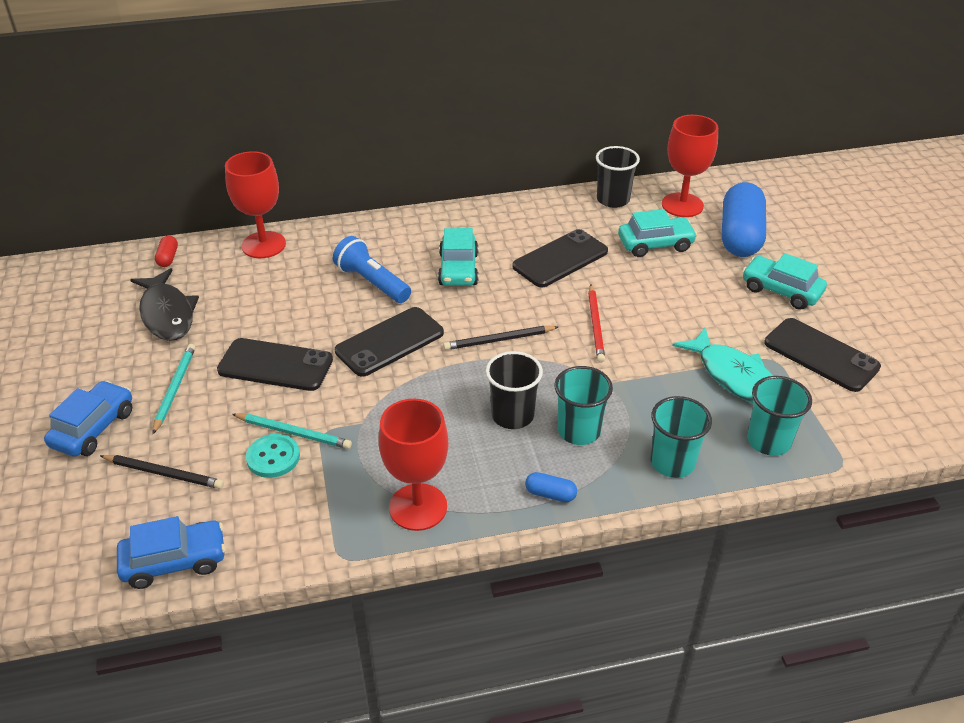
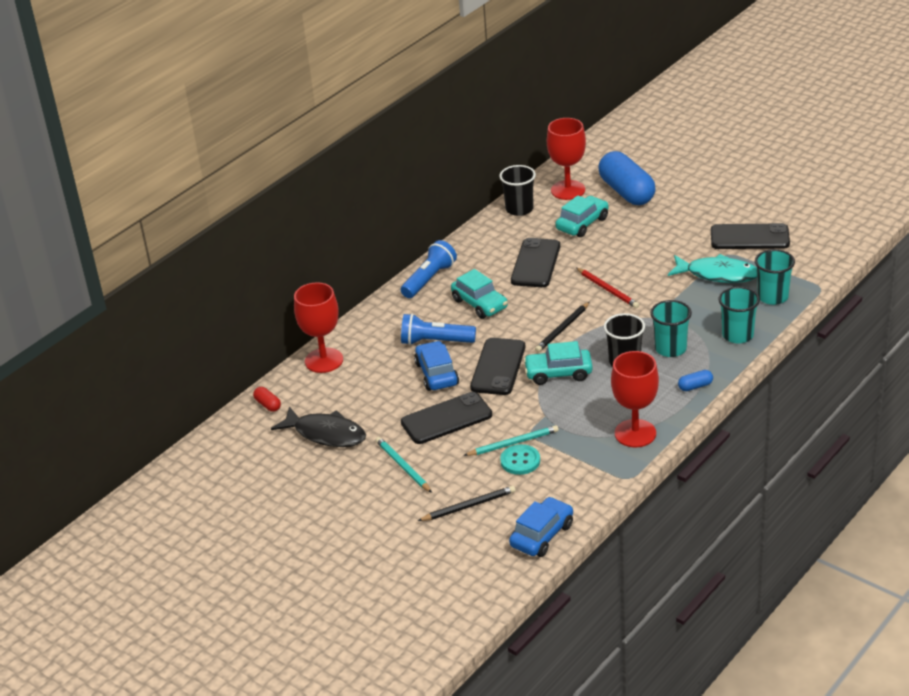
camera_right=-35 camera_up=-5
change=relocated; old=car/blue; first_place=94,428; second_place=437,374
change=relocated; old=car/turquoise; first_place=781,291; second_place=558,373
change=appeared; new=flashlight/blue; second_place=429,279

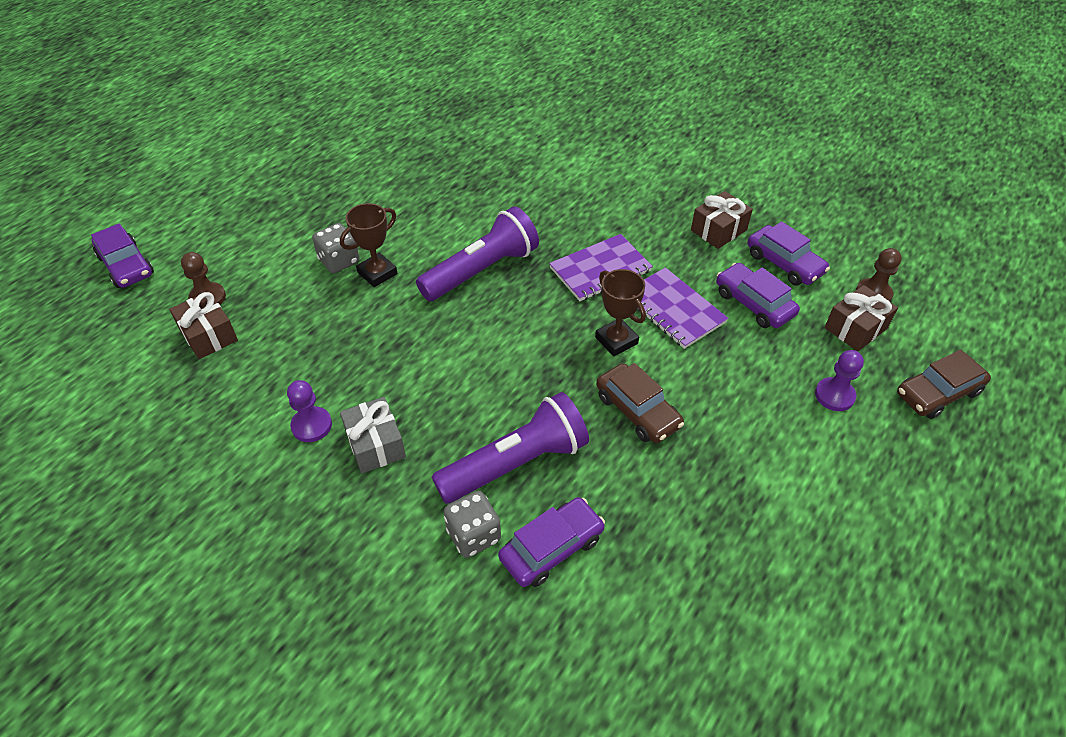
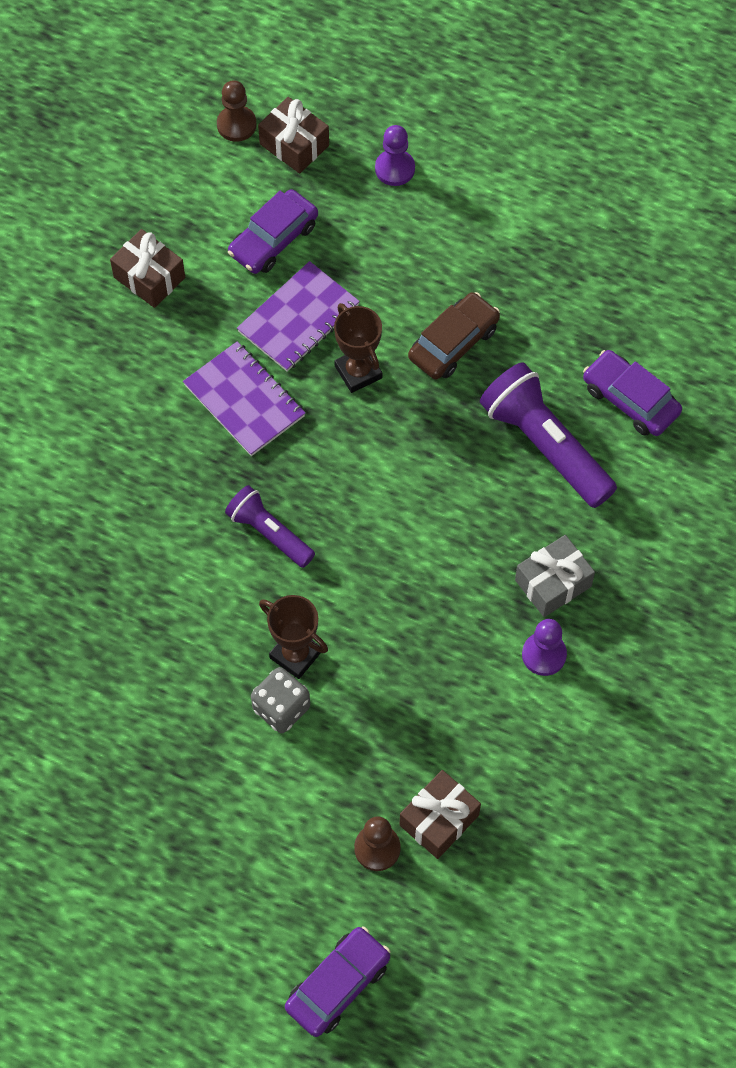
camera_right=-100 camera_up=15
change=size; old=flashlight/purple; first_place=481,271; second_place=269,533; factor=0.6
change=missing; old=dice/grey; first_place=473,535
change=spun; old=trophy/brown; first_place=616,340; second_place=358,372; degrees=-75
change=missing; old=car/purple; first_place=784,263
change=missing; old=car/brown; first_place=938,393

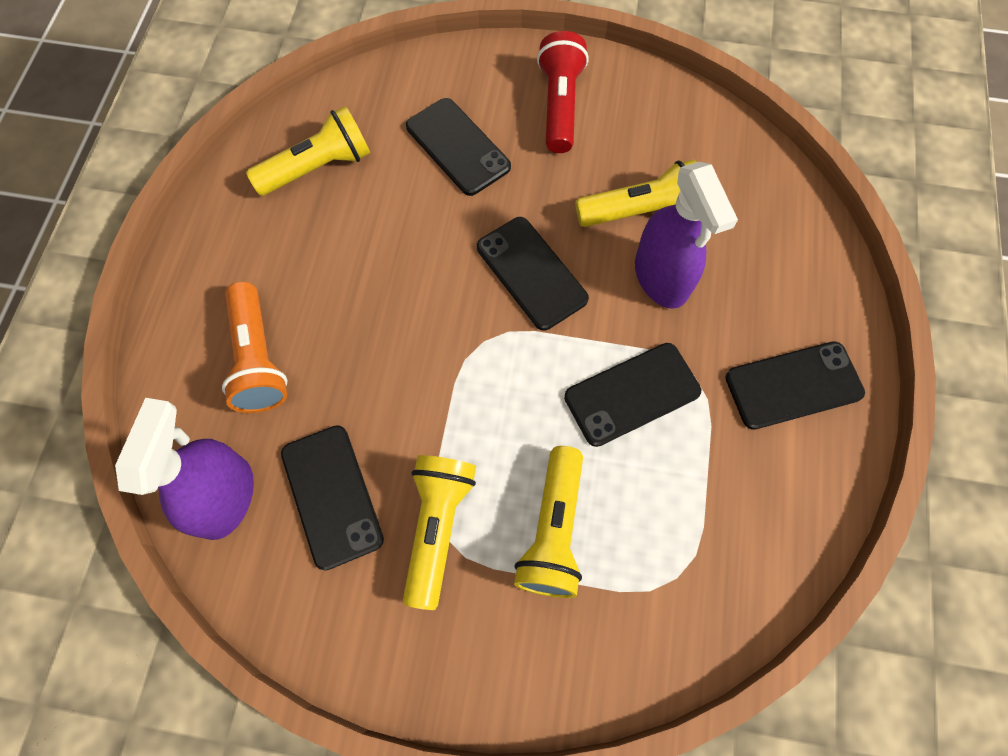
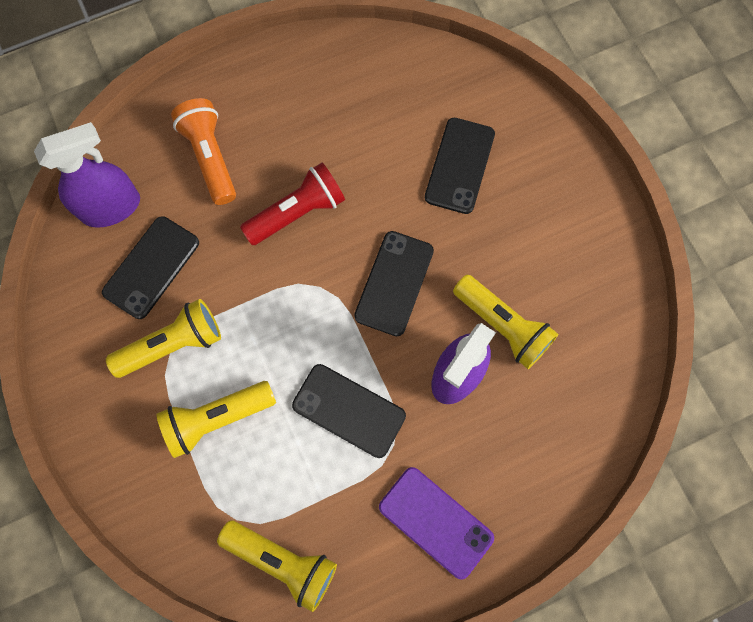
camera_right=55 camera_up=5
change=spun; old=flashlight/orange; first_place=258,358; second_place=210,158; degrees=120
change=relocated; old=flashlight/yellow; first_place=318,167; second_place=282,561
change=relocated; old=flashlight/red; first_place=559,105; second_place=297,213
change=colour; old=phone/black; new=phone/purple; first_place=793,385; second_place=435,522

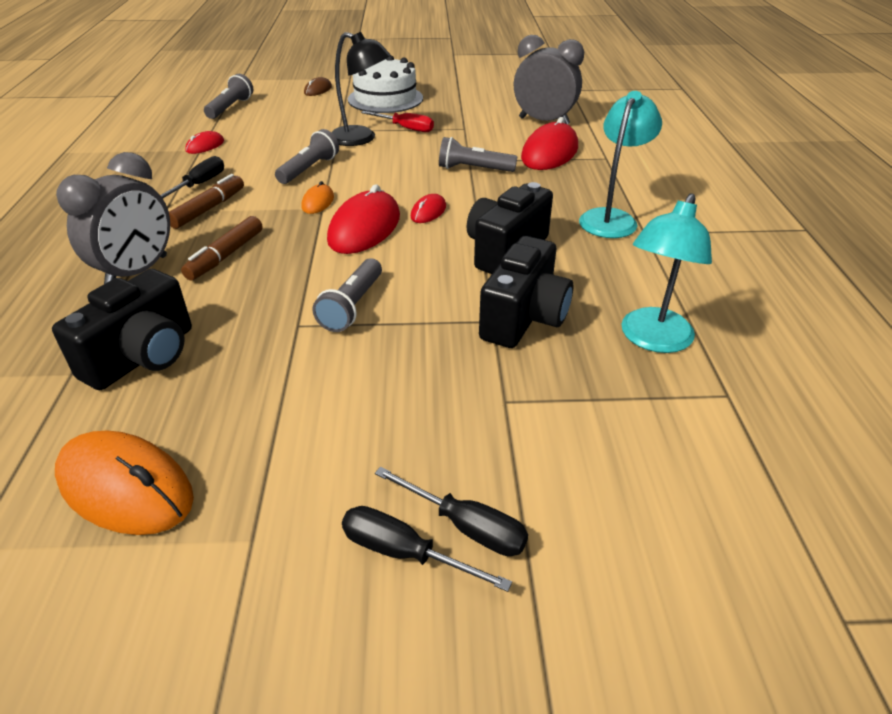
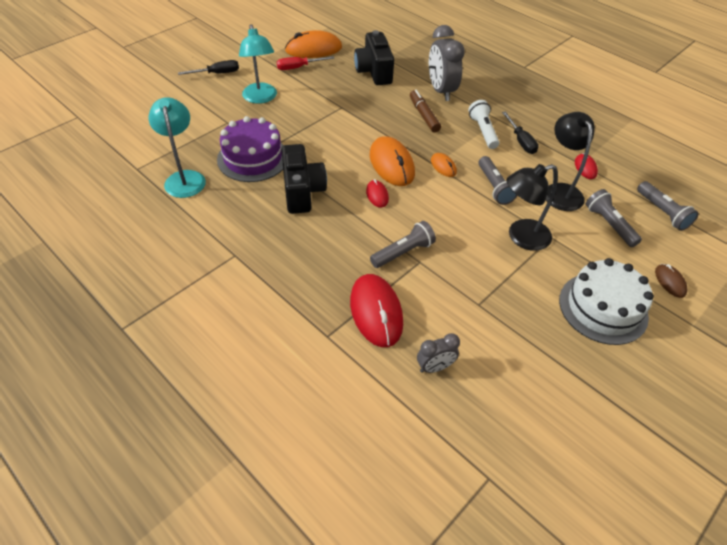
camera_right=135 camera_up=10
change=exchanged; old=marker/brown; new=flashlight/white; first_place=208,209; second_place=483,131
change=relocated; old=flashlight/grey; first_place=352,306; second_place=609,224
change=colour; old=mouse/red; new=mouse/orange; first_place=364,228; second_place=391,164
change=relocated; old=screwdriver/red; first_place=405,128; second_place=298,67
change=missing; old=screwdriver/black; first_place=465,526
change=exchanged; old=camera/black; new=cake/purple; first_place=524,318; second_place=253,158
change=size; old=clock/grey; first_place=544,121; second_place=435,367; factor=0.53
change=relocated; old=lamp/turquoise; first_place=611,218; second_place=261,98
change=appeared; new=lamp/black; second_place=560,191

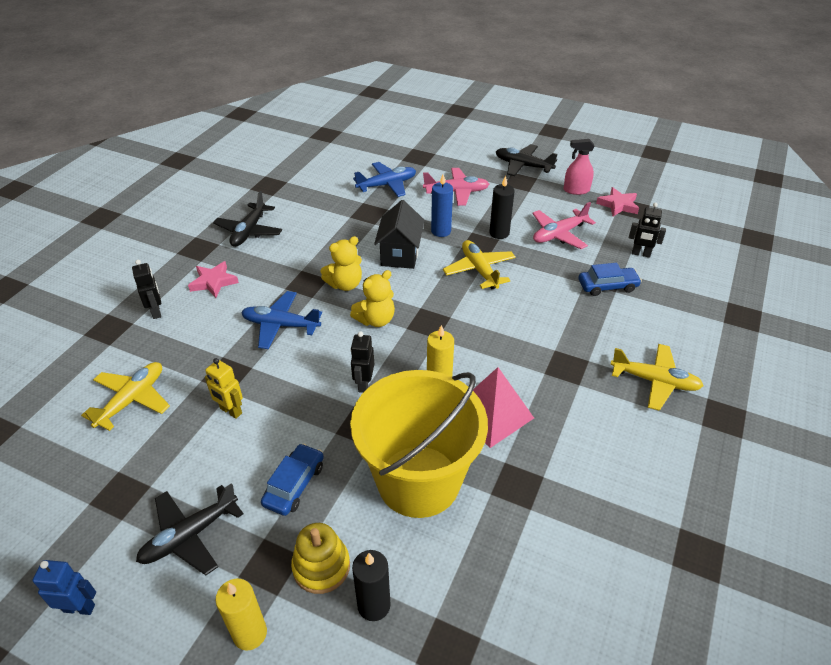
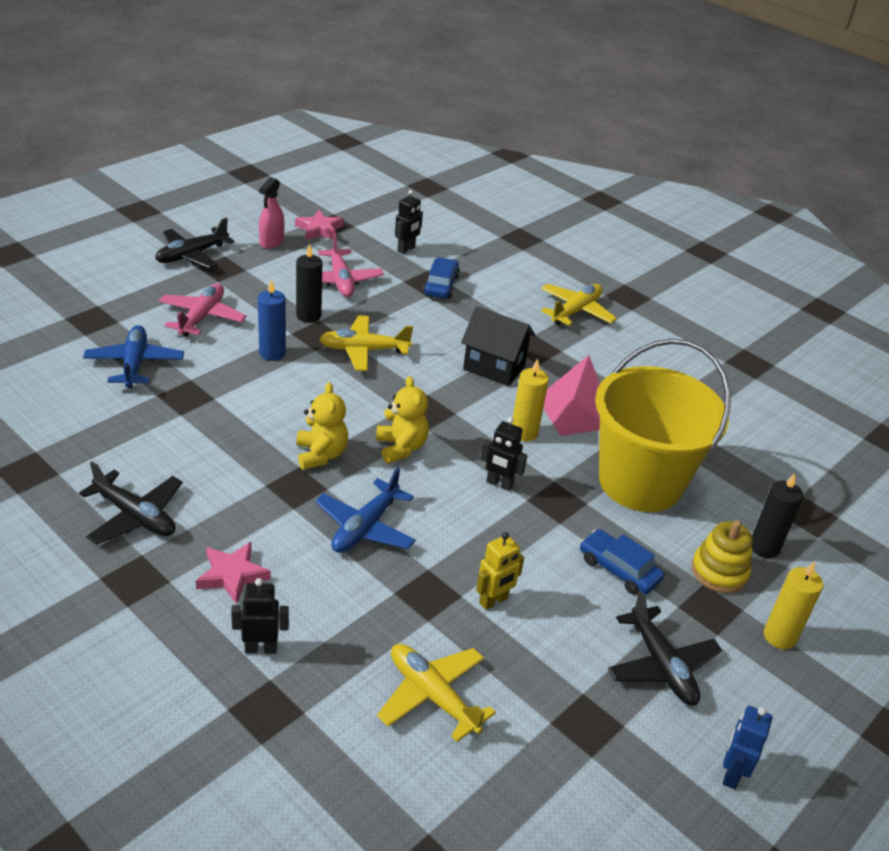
camera_right=-75 camera_up=-5
change=relocated; old=house/black; first_place=400,254; second_place=494,367

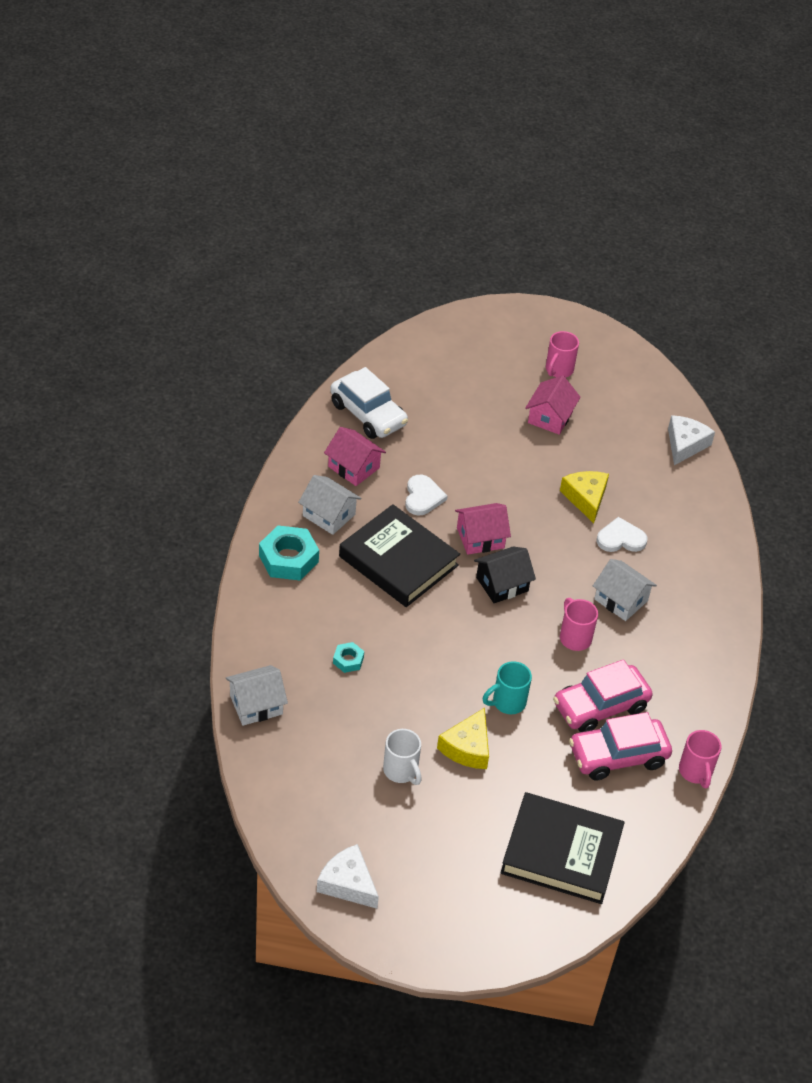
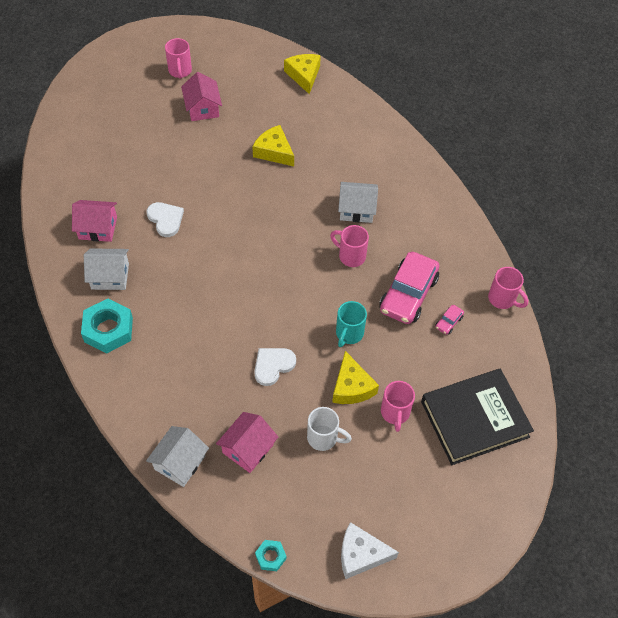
camera_right=-35 camera_up=10
change=missing; old=car/white; first_place=368,414
change=relocated; old=nut/turquoise; first_place=348,660; second_place=270,556
change=missing; old=book/black; first_place=398,561
change=relocated; old=house/pink; first_place=480,538; second_place=248,448
change=missing; old=house/black; first_place=502,584
change=size; old=car/pink; first_place=618,756; second_place=448,322; factor=0.42
change=relocated; old=heart/white; first_place=620,538; second_place=273,366
change=colour; old=cheese/white; new=cheese/yellow; first_place=685,444; second_place=304,75
change=appeared; new=mug/pink; second_place=395,413

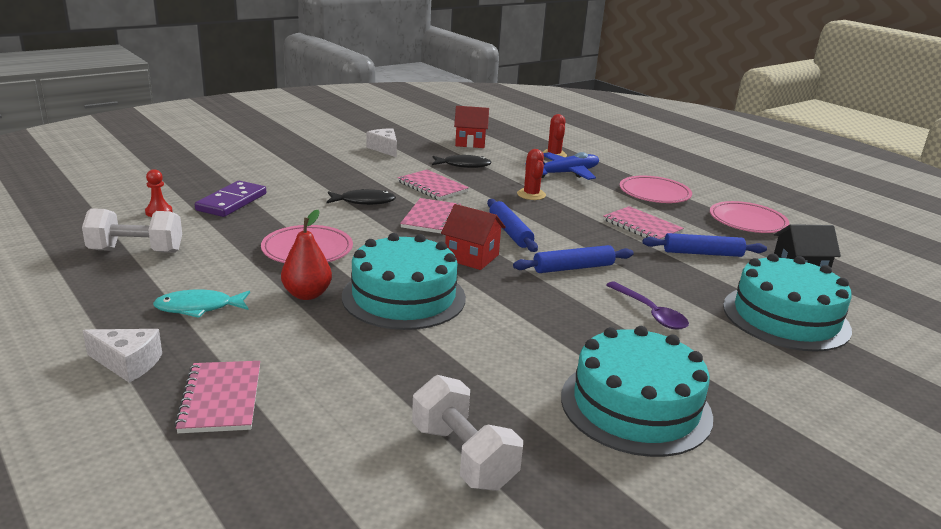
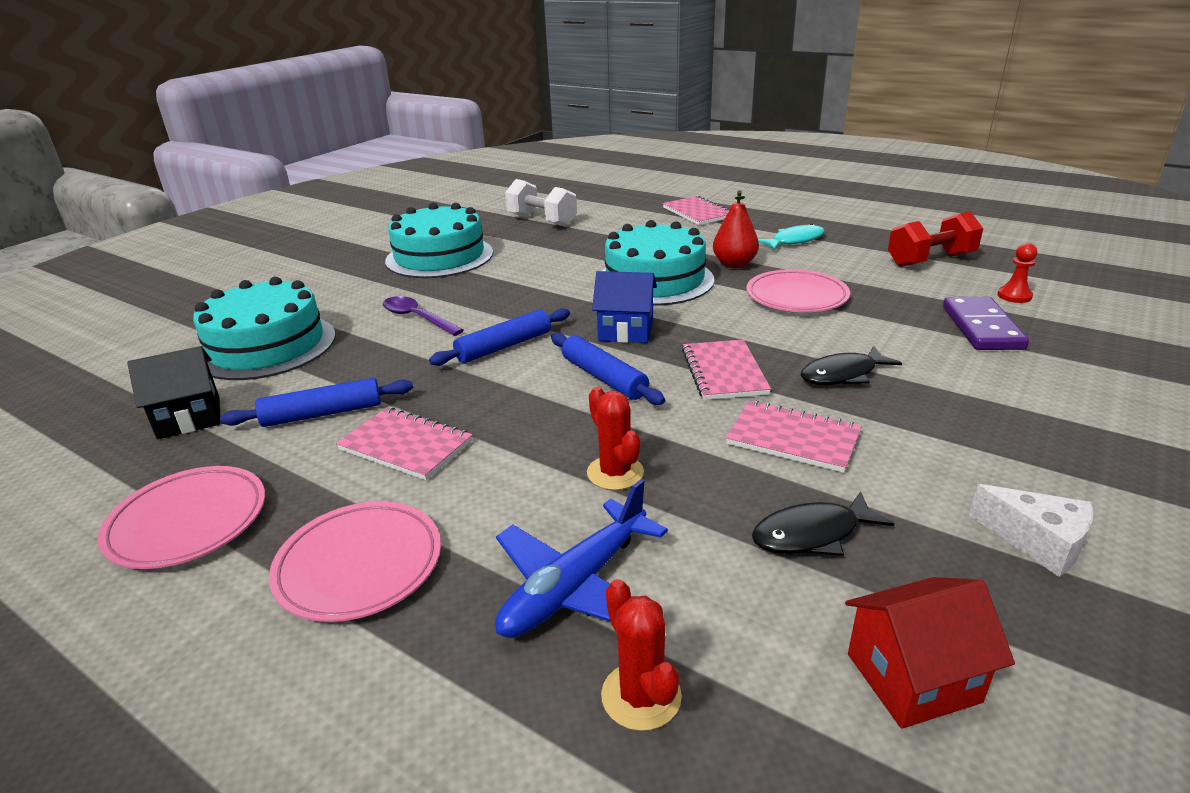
camera_right=165 camera_up=5
change=colour; old=dumbbell/white; new=dumbbell/red; first_place=136,251; second_place=930,260
change=missing; old=cheese/white; first_place=128,363
change=colour; old=house/red; new=house/blue; first_place=471,257; second_place=626,330

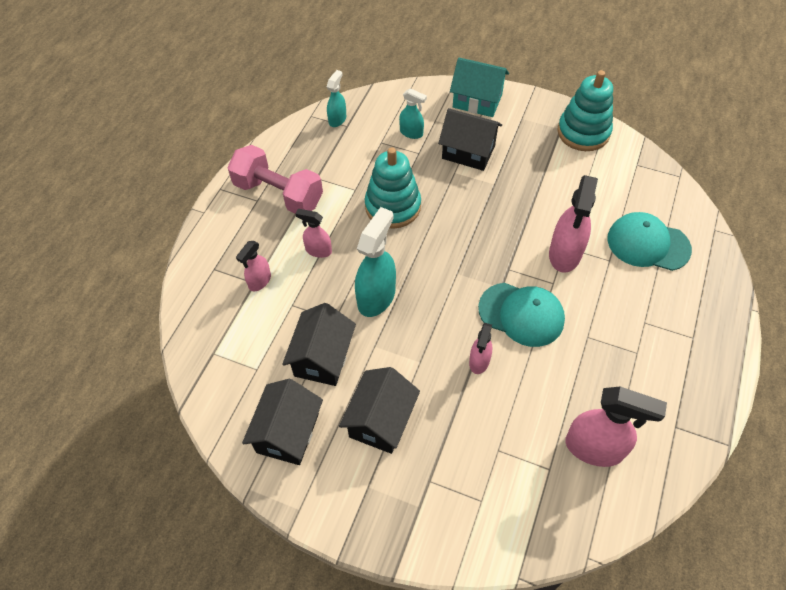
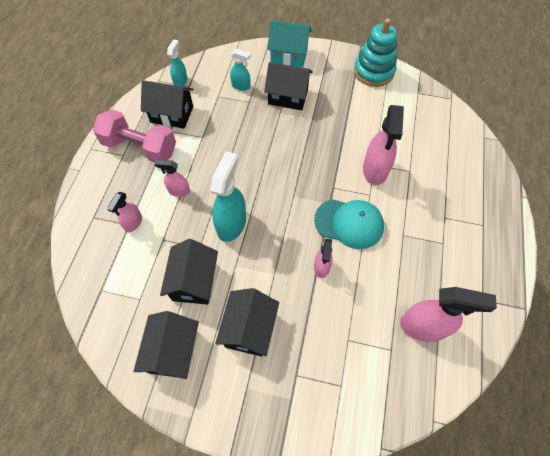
camera_right=-10 camera_up=5
change=missing; old=stacking toy/turquoise; first_place=393,206
change=missing; old=cap/turquoise; first_place=648,244
change=appeared; new=house/black; second_place=172,114

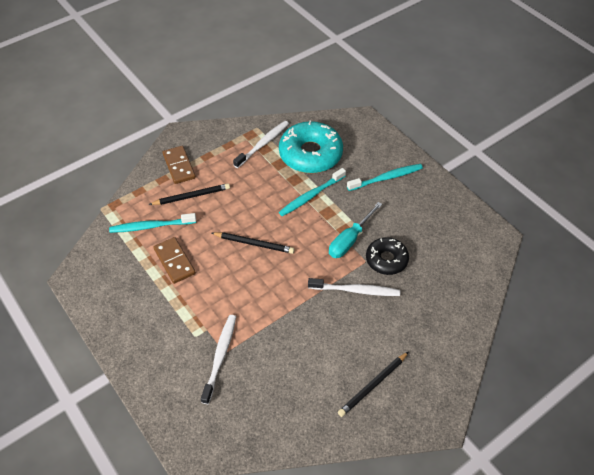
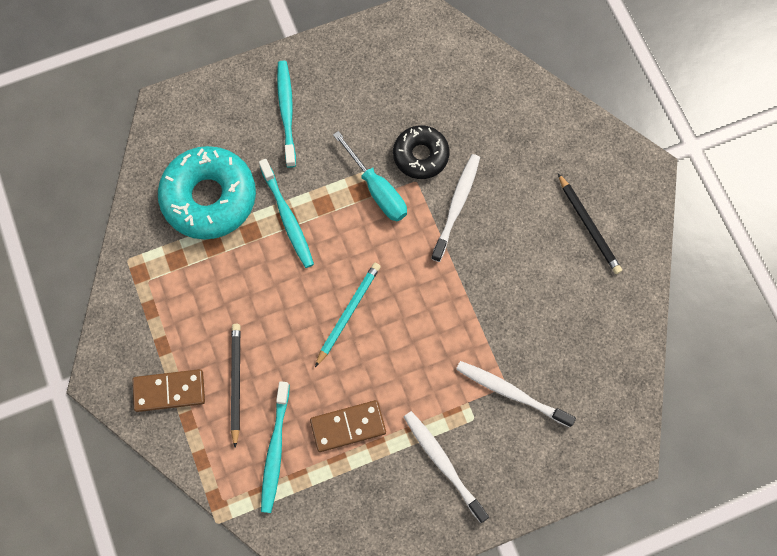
camera_right=-75 camera_up=20
change=colour; old=pencil/black; new=pencil/turquoise; first_place=254,244; second_place=348,313
change=relocated; old=toothbrush/white; first_place=263,144; second_place=443,463

